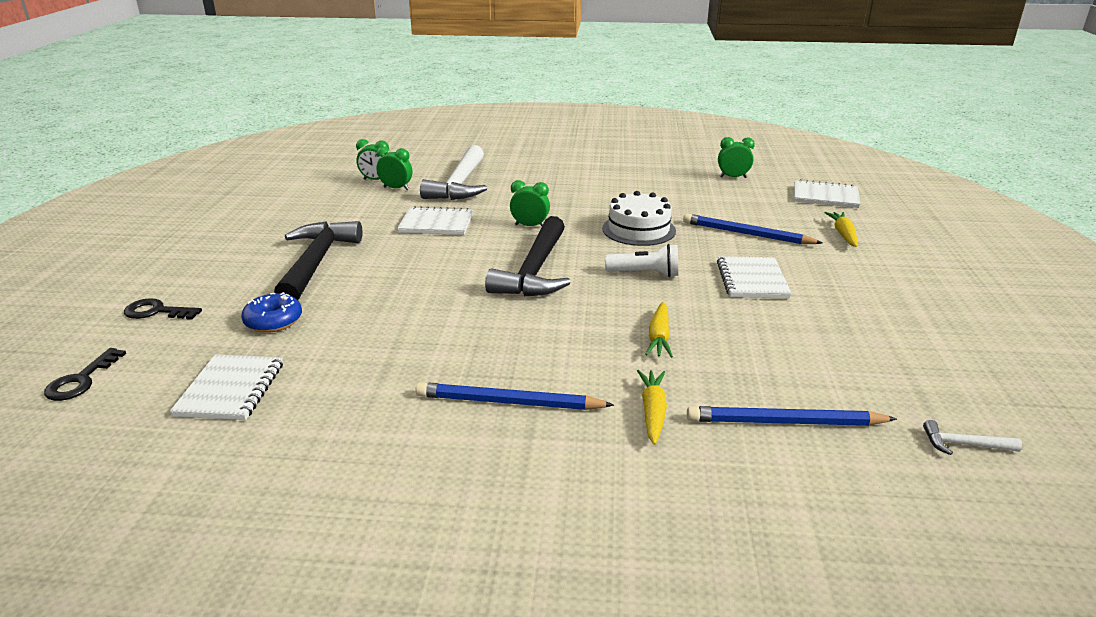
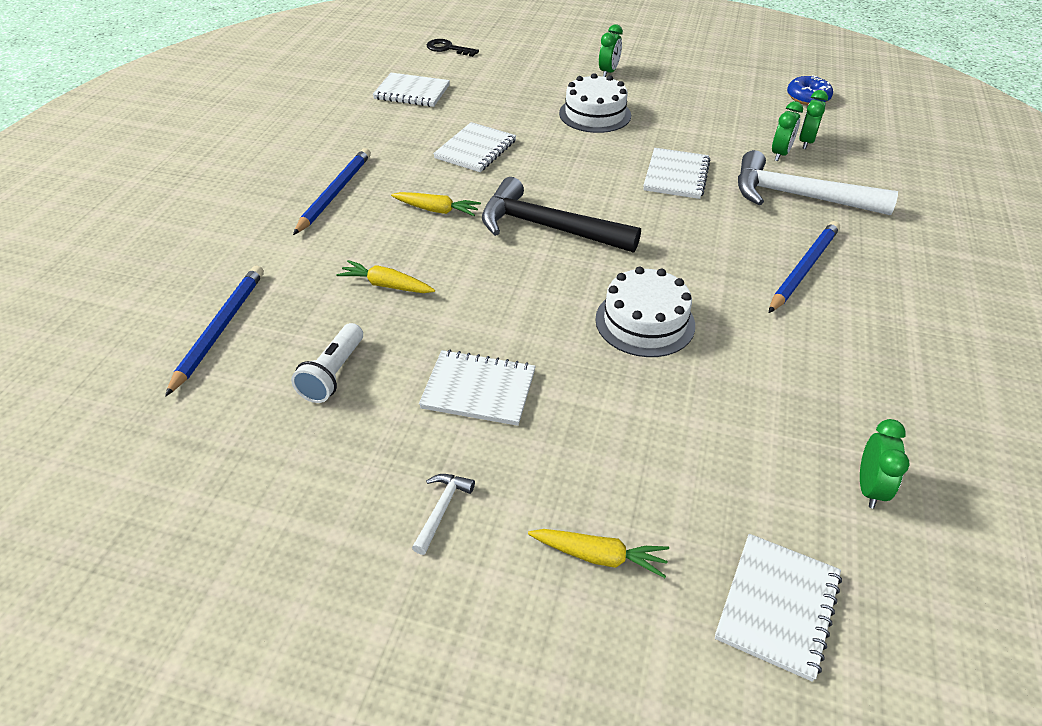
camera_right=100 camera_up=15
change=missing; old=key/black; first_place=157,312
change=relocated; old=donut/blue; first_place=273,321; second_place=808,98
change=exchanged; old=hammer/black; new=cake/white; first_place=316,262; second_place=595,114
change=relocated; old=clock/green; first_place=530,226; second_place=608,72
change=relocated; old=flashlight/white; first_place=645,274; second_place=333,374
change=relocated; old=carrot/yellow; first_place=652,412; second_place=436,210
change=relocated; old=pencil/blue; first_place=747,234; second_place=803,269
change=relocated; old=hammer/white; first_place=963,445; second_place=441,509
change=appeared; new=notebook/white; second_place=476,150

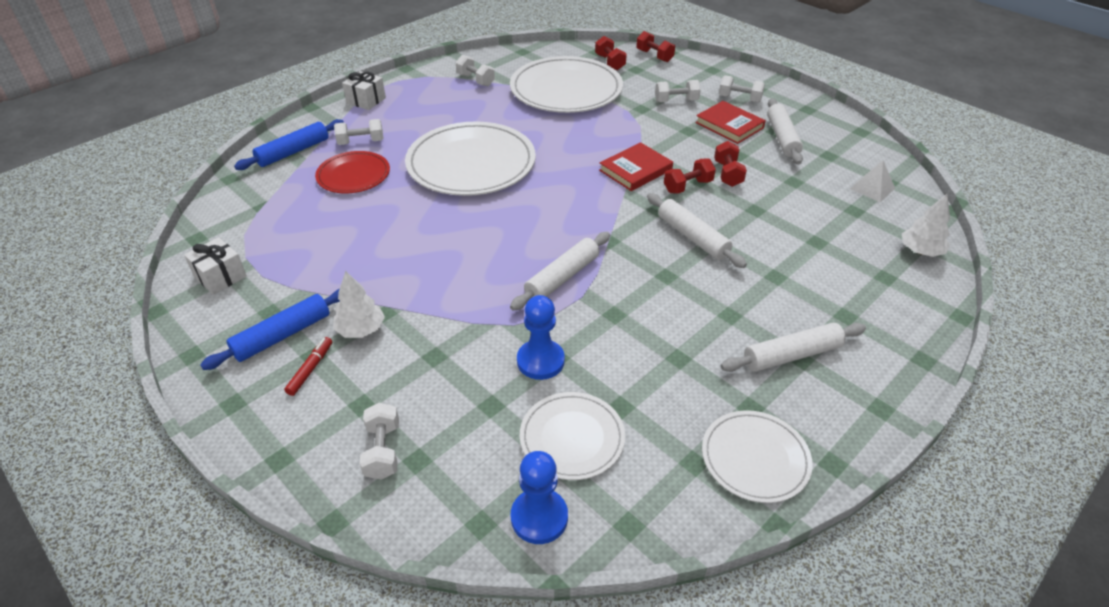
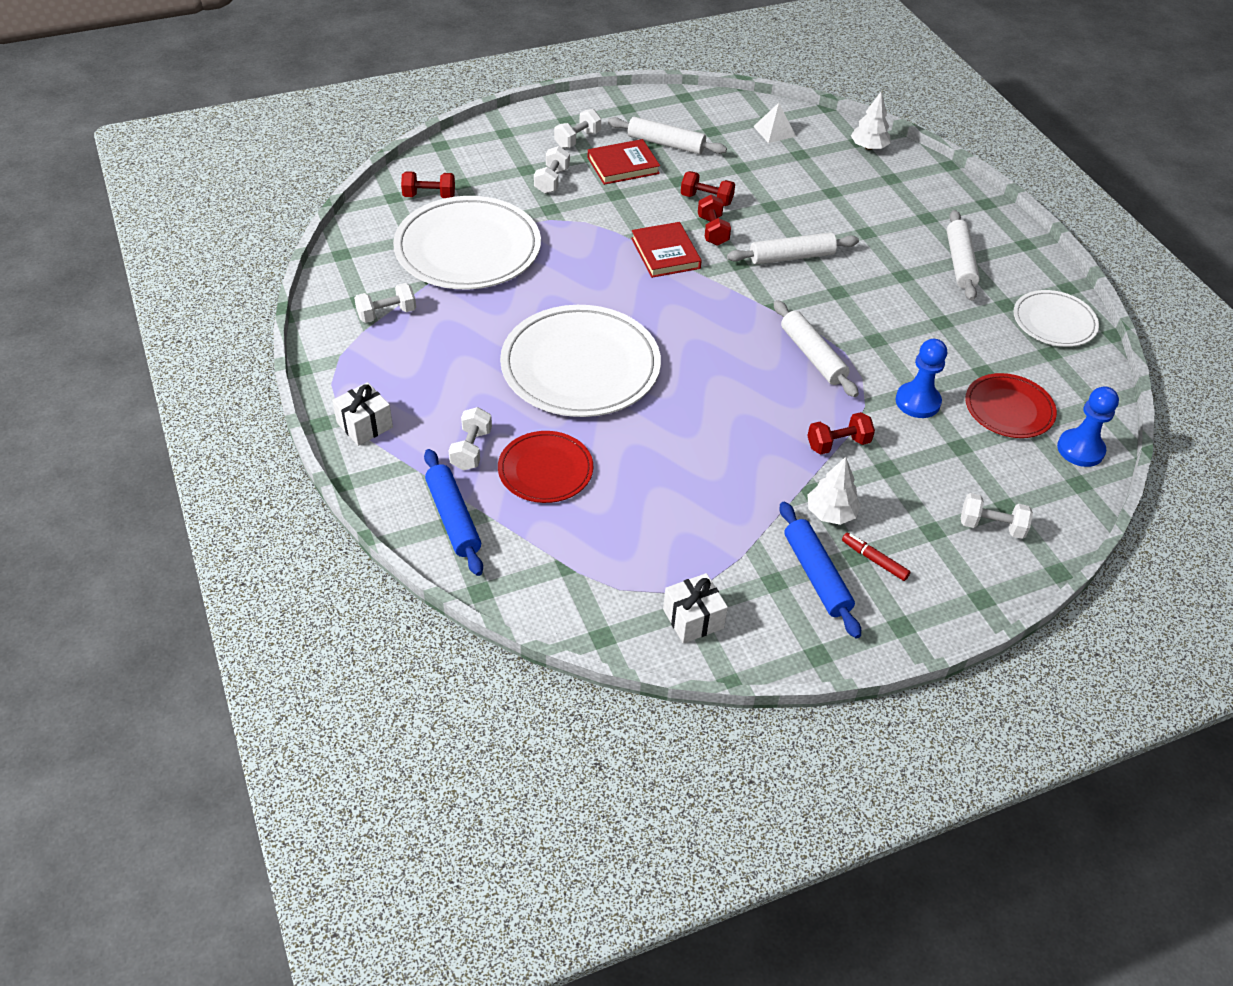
camera_right=-70 camera_up=5
change=colour; old=plate/white; new=plate/red; first_place=572,438; second_place=1009,409
change=relocated; old=dumbbell/red; first_place=654,56; second_place=838,444

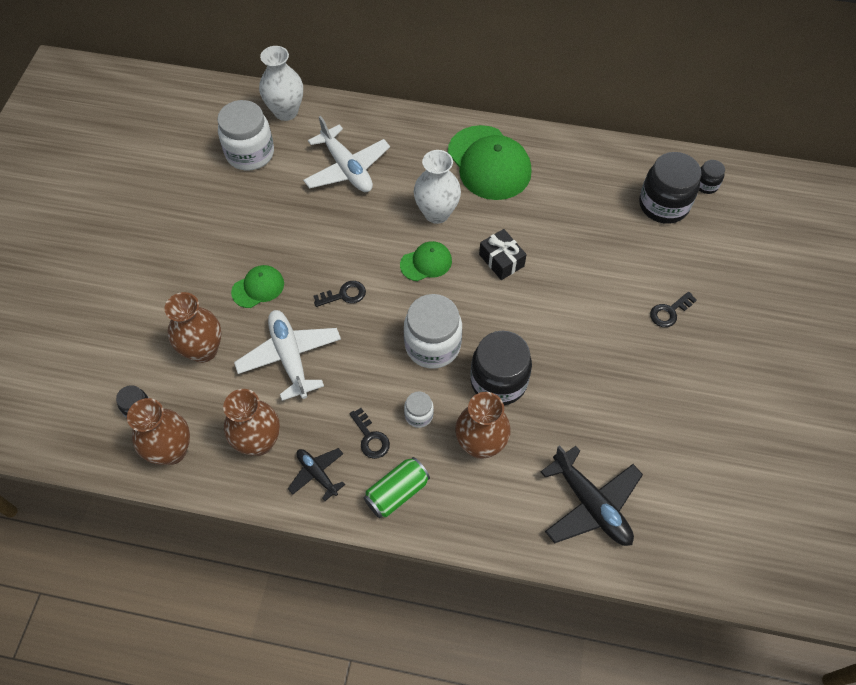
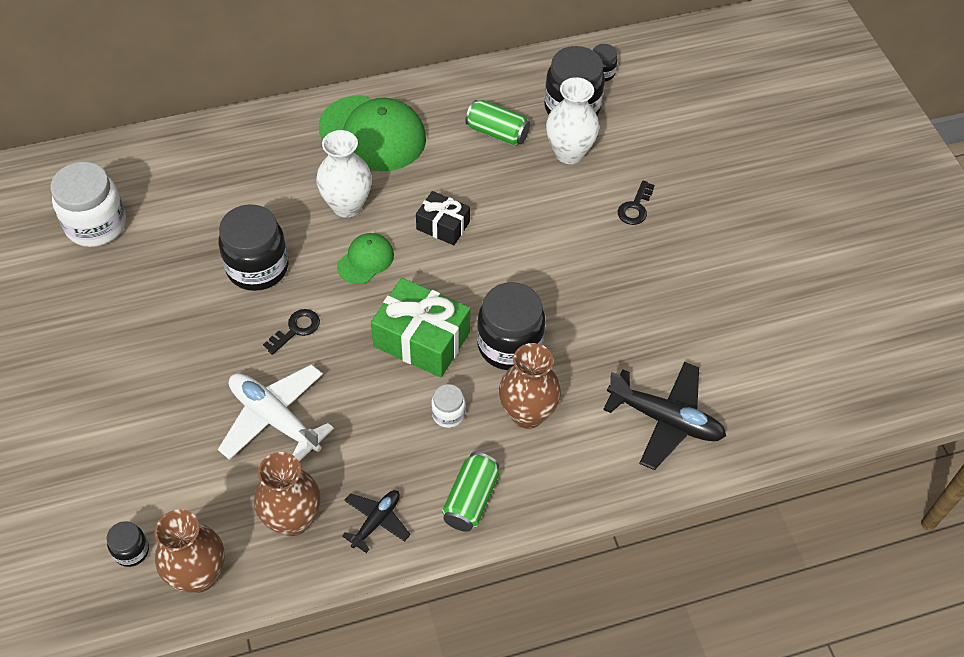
camera_right=-30 camera_up=-5
change=missing; old=vase/brown; first_place=203,350
change=missing; old=cap/green; first_place=258,288
change=relocated; old=vase/white; first_place=286,111; second_place=569,153
change=spun; old=plane/black; first_place=317,474; second_place=376,521; degrees=105
change=missing; old=plane/white; first_place=347,168
change=missing; old=key/black; first_place=370,437
change=exchanged; old=jar/white; new=gift/green; first_place=432,345; second_place=421,339
change=appeared; new=jar/black; second_place=257,267
change=appeared; new=can/green; second_place=497,133

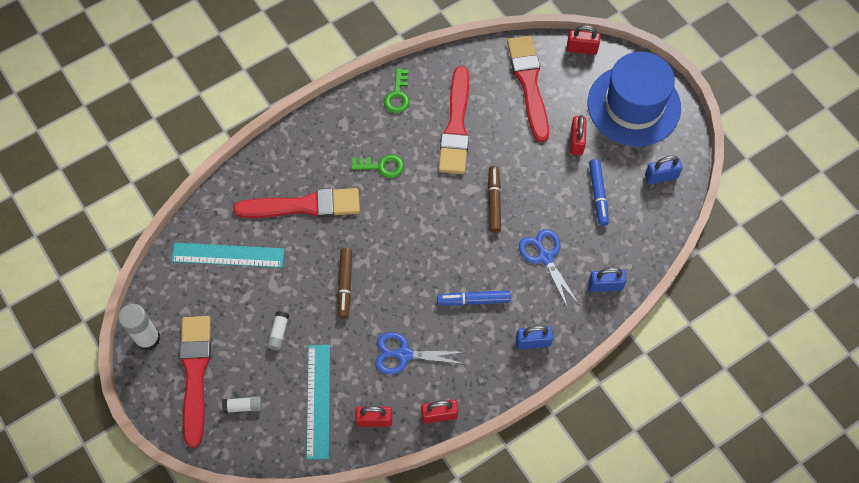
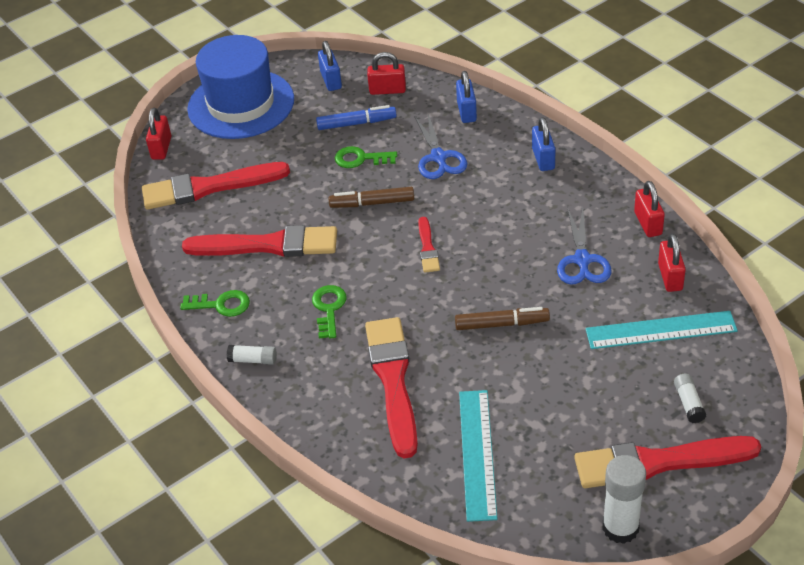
camera_right=-90 camera_up=-20
change=relocated; old=glue stick/white; first_place=278,333; second_place=253,360
change=missing; old=marker/blue; first_place=473,300
change=spun; old=scissors/blue; first_place=545,257; second_place=439,157; degrees=-75
change=relocated; old=padlock/red; first_place=576,141; second_place=387,90
change=appeared; new=key/green; second_place=361,159
change=appeared; new=brush/red; second_place=427,248

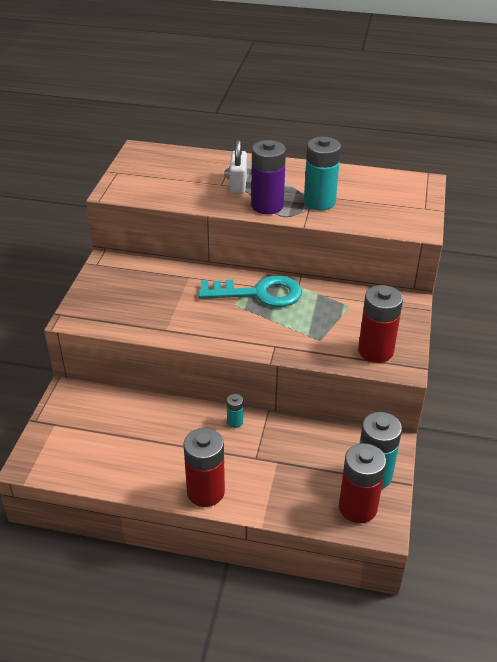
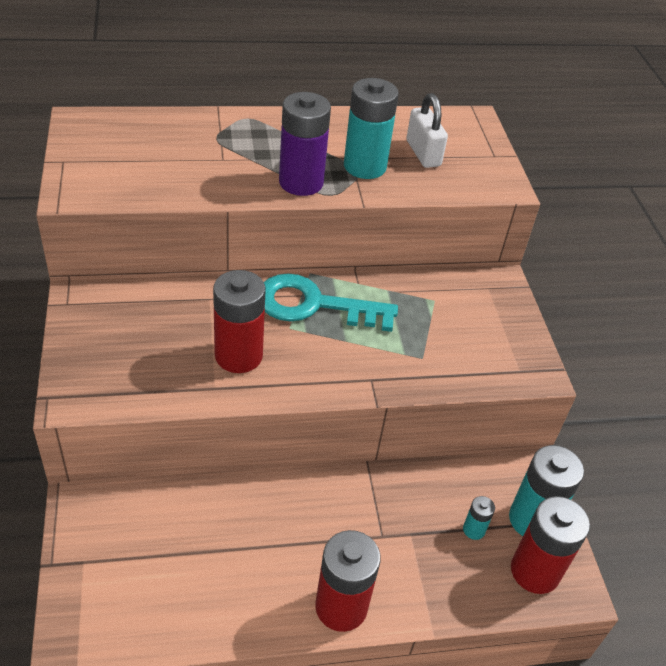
camera_right=-25 camera_up=5
change=spun; old=key/turquoise; first_place=259,293; second_place=314,305; degrees=-150
change=relocated; old=battery/turquoise; first_place=235,422; second_place=474,530
change=relocated; old=padlock/white; first_place=238,184; second_place=423,153
change=relocated; old=battery/red; first_place=375,351; second_place=238,356

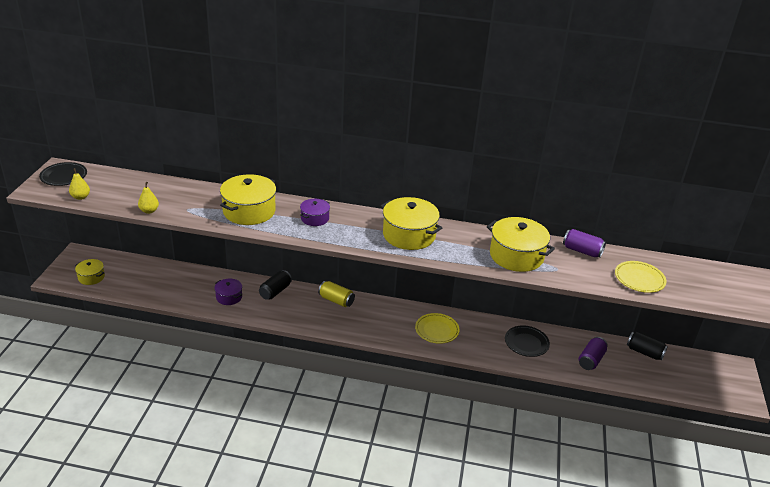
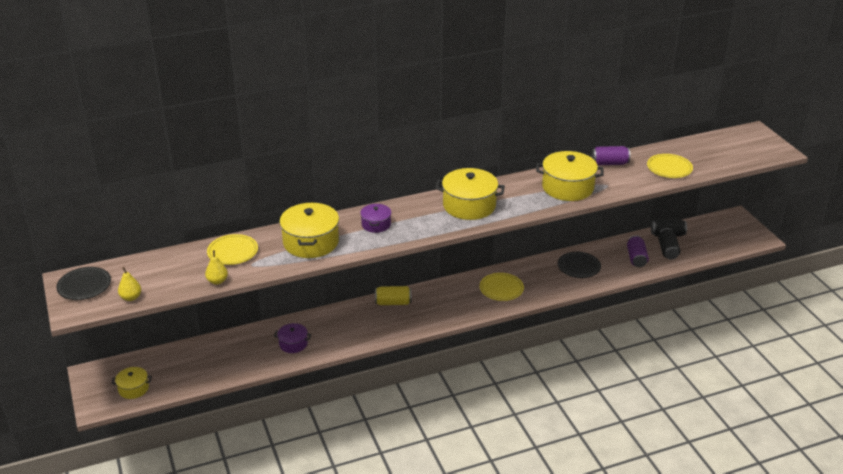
camera_right=-30 camera_up=0
change=relocated; old=can/black; first_place=275,291; second_place=667,250
change=appeared; new=plate/yellow; second_place=232,252

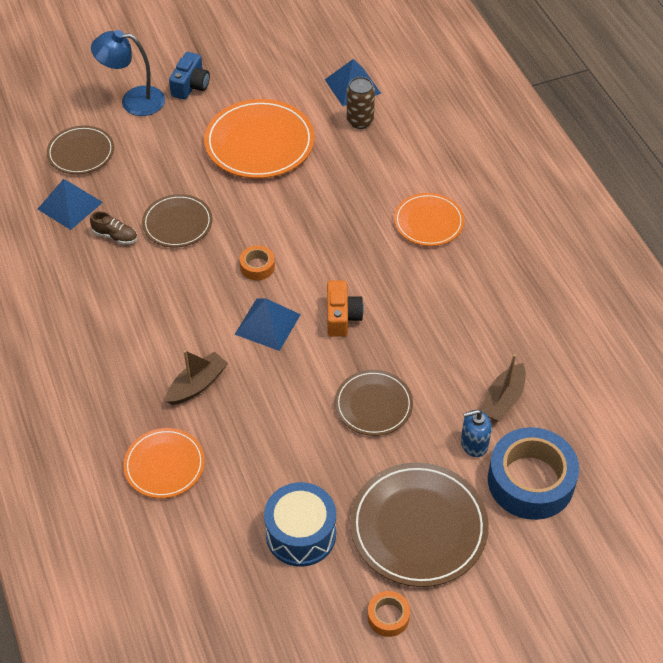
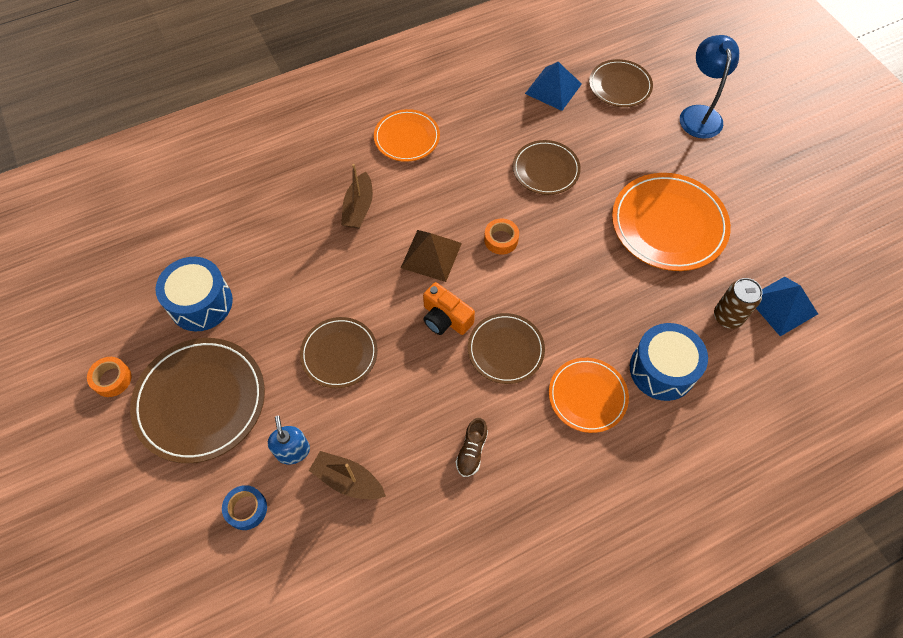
camera_right=85 camera_up=10
change=relocated; old=shoe/brown; first_place=115,236; second_place=472,451
change=relocated; old=plate/orange; first_place=164,465; second_place=407,138
change=spun; old=boat/brown; first_place=197,385; second_place=359,208; degrees=60
change=missing; old=camera/blue; first_place=191,85
change=colour; old=pyramid/blue; new=pyramid/brown; first_place=267,324; second_place=431,255
change=spun; old=camera/orange; first_place=342,317; second_place=445,318; degrees=45
change=size; old=tape/blue; first_place=530,481; second_place=246,509; factor=0.45
change=appeared; new=plate/brown; second_place=505,350
change=appeared; new=drum/blue; second_place=662,370

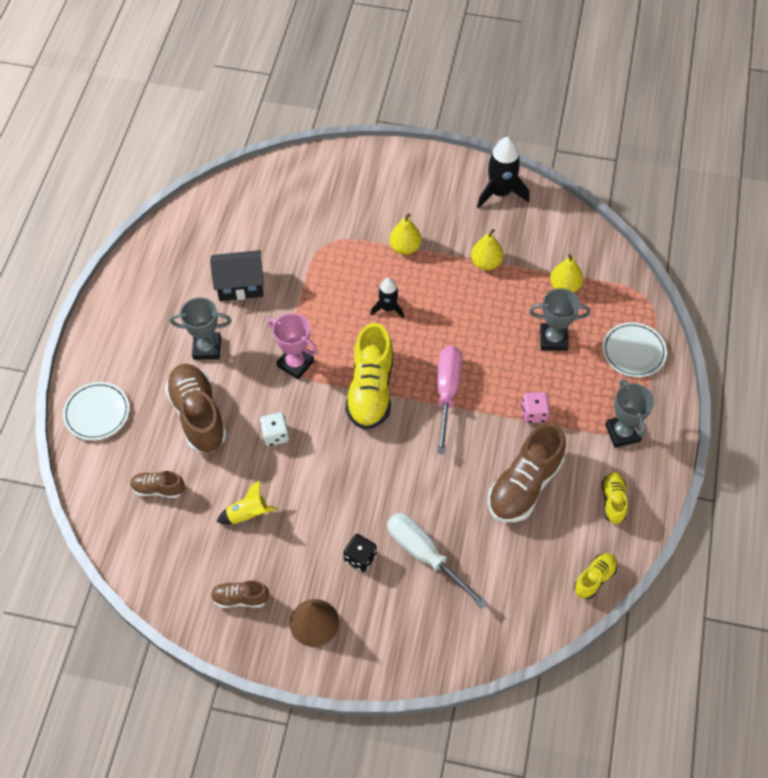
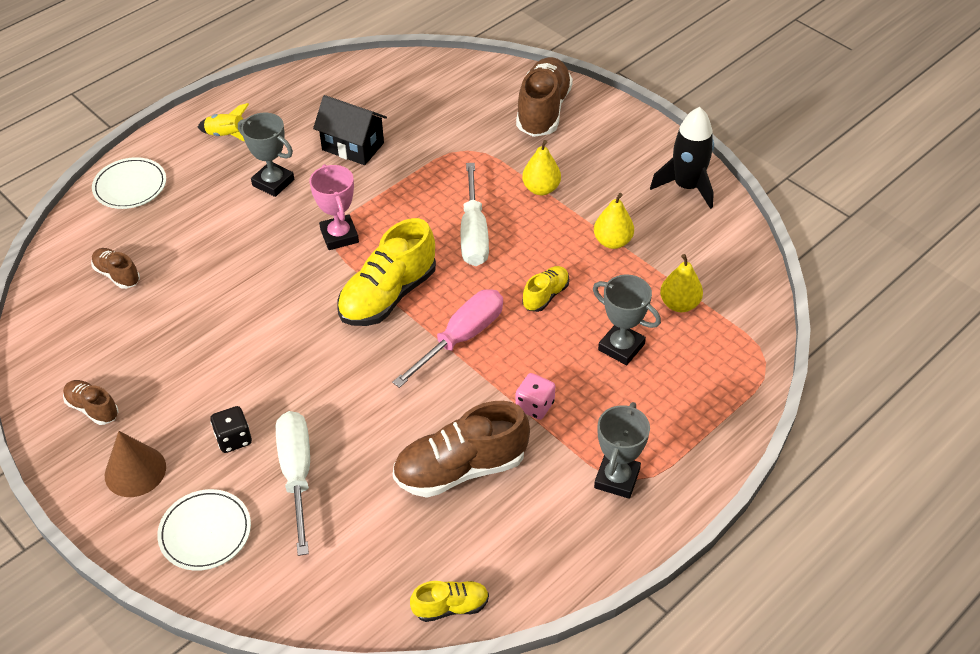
camera_right=35 camera_up=-10
change=relocated; old=shoe/brown; first_place=198,415; second_place=543,111
change=relocated; old=rocket/yellow; first_place=247,514; second_place=227,135
change=missing; old=dice/white; first_place=275,435
change=exchanged; old=rocket/black; new=screwdriver/white; first_place=388,308; second_place=473,233
change=relocated; old=plate/white; first_place=633,351; second_place=205,532
change=relocated; old=shoe/yellow; first_place=613,501; second_place=545,295

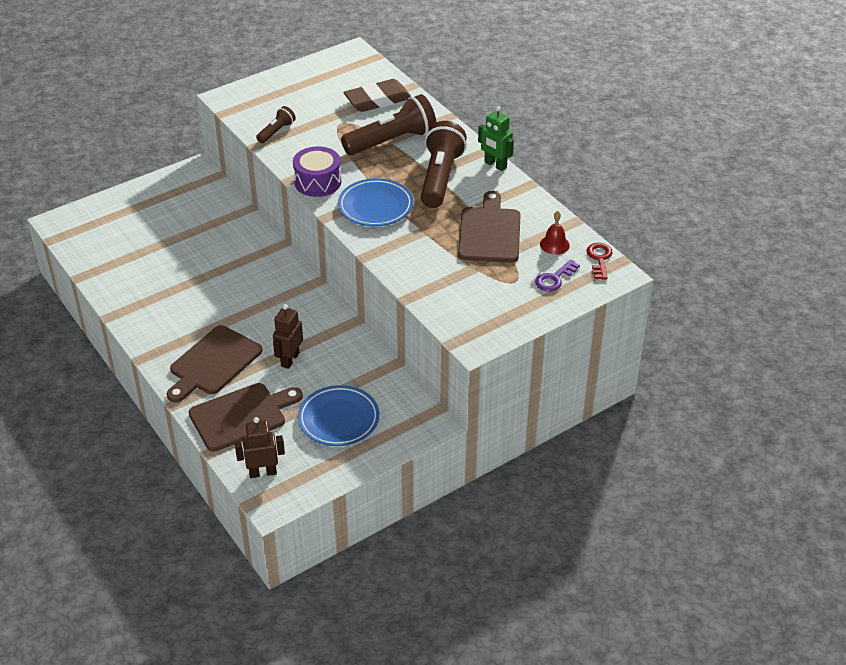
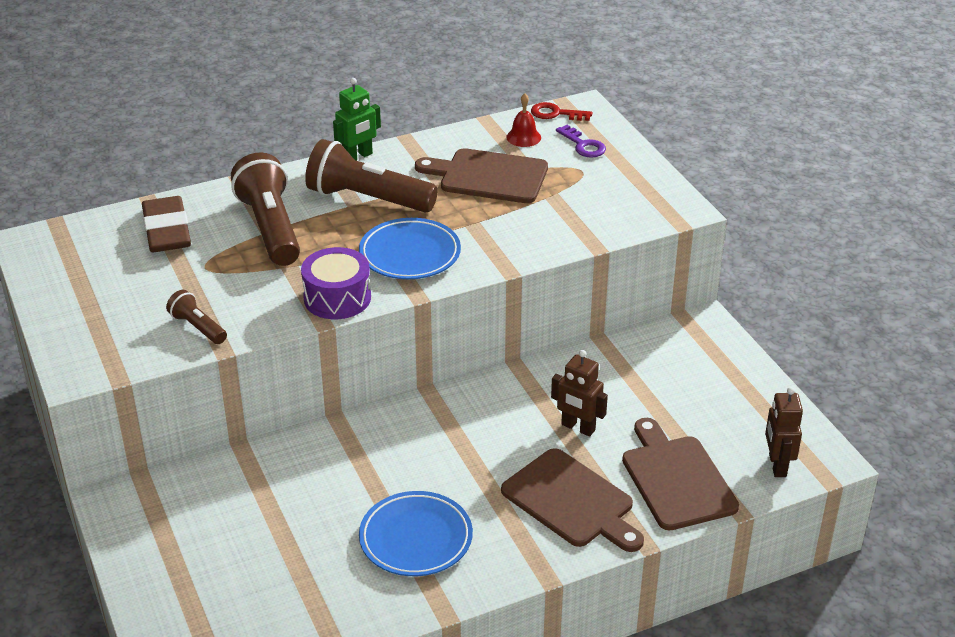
camera_right=-80 camera_up=-5
change=relocated; old=plate/blue; first_place=338,419; second_place=416,539

